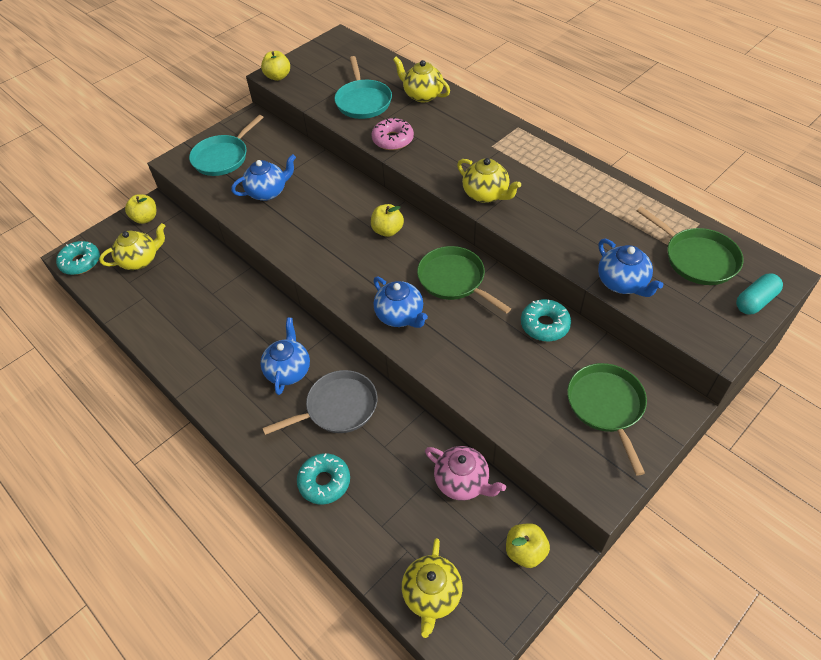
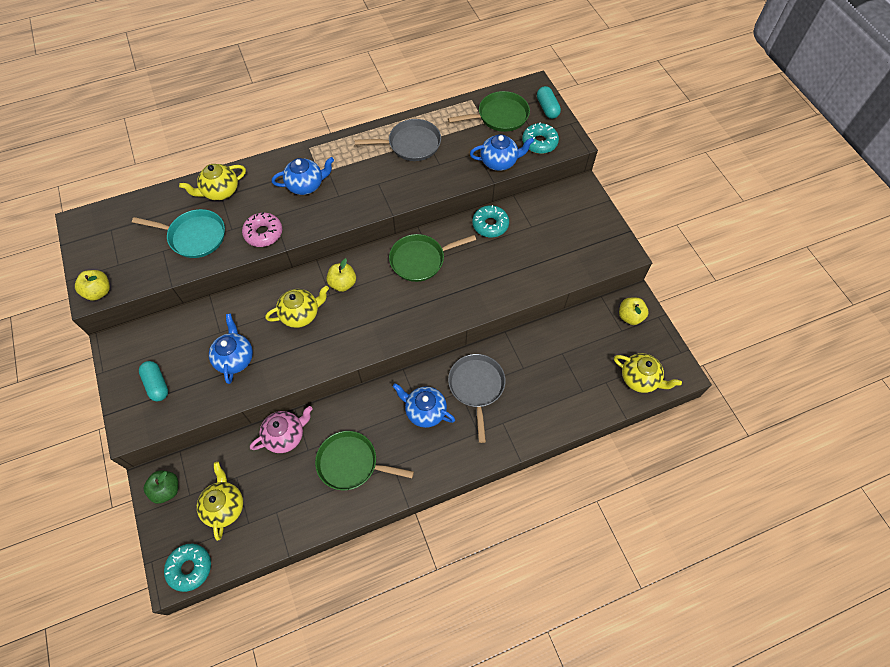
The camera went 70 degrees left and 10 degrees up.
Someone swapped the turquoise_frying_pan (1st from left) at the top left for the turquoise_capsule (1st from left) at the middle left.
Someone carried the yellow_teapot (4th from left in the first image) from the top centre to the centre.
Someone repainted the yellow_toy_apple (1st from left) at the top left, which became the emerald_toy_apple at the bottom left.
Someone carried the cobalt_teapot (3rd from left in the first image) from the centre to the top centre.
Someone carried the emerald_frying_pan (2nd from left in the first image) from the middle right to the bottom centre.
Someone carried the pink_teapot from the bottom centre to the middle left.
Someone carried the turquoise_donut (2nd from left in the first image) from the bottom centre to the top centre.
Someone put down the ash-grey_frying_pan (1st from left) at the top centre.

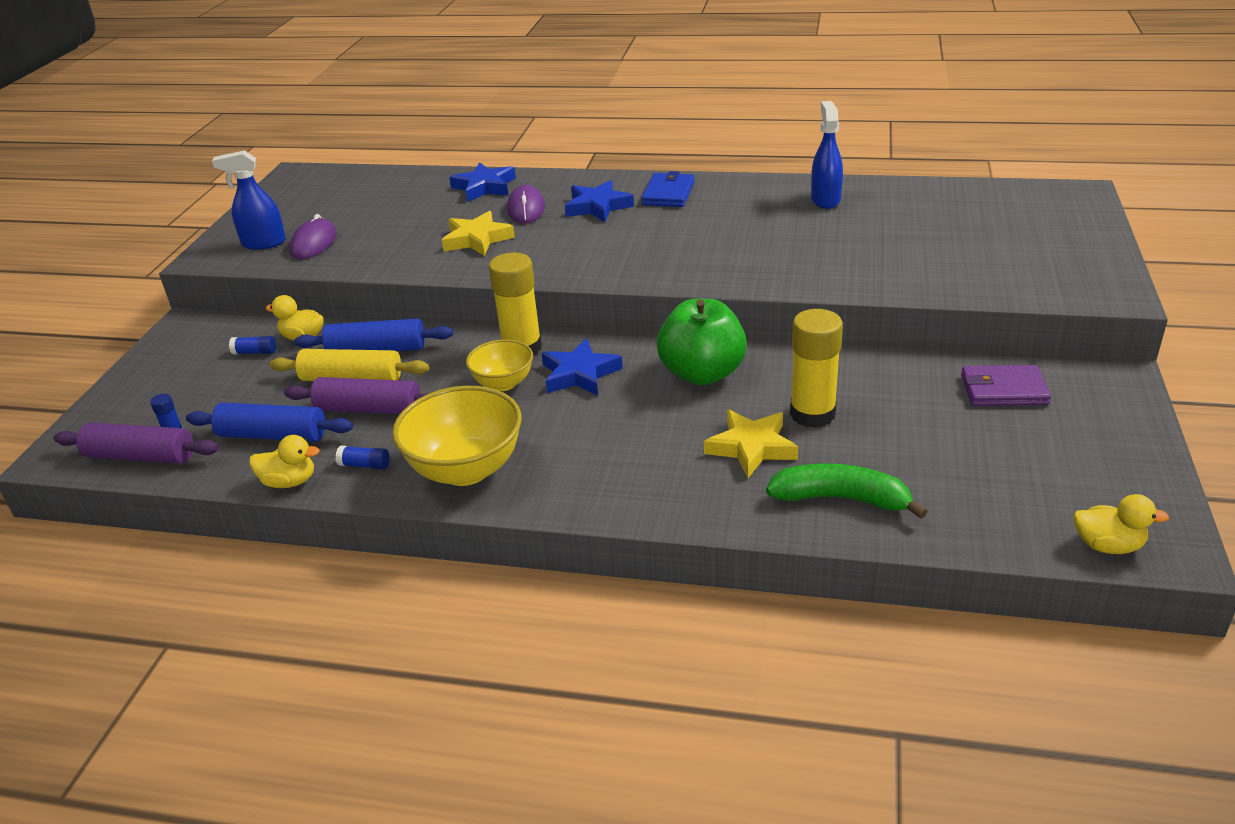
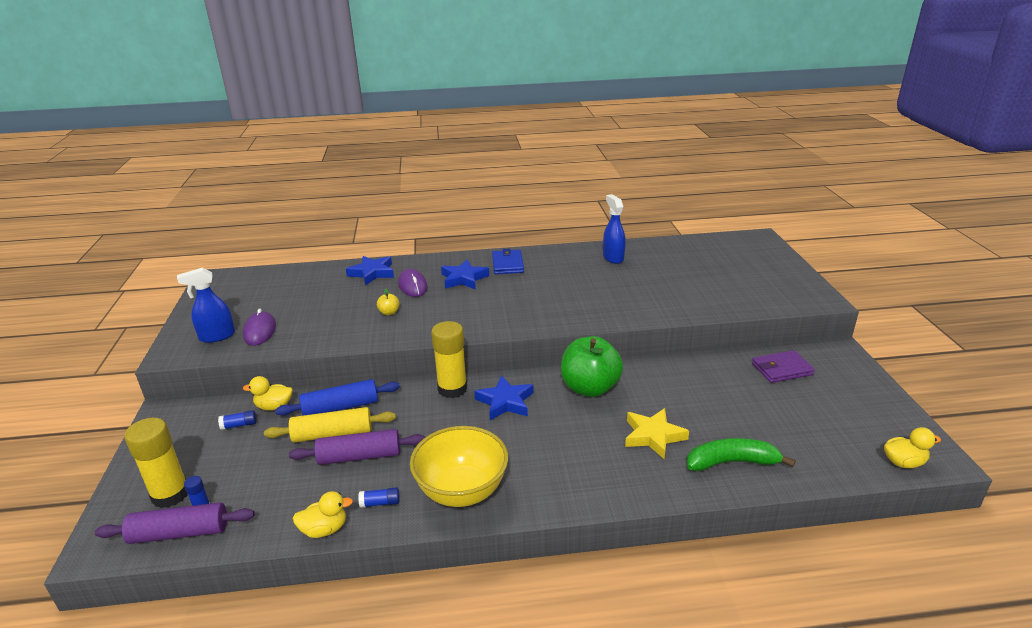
The camera went 20 degrees left and 5 degrees down.
Someone swapped the yellow_star (1st from left) at the top centre for the yellow_toy_apple at the centre.
Someone carried the yellow_glue (2nd from left in the first image) from the centre to the bottom left.
Someone took away the yellow_serving_bowl (2nd from left) at the centre.
Someone took away the cobalt_pastry_roller (1st from left) at the middle left.

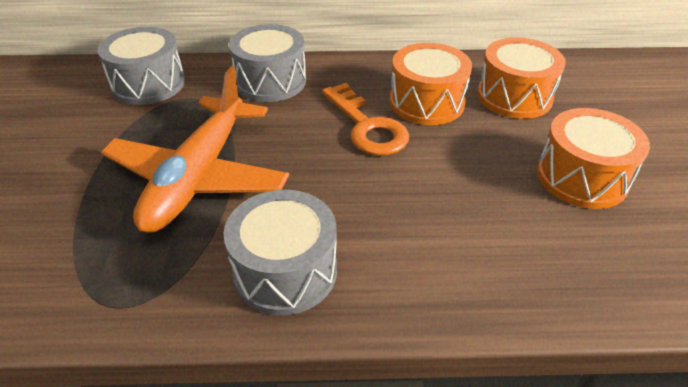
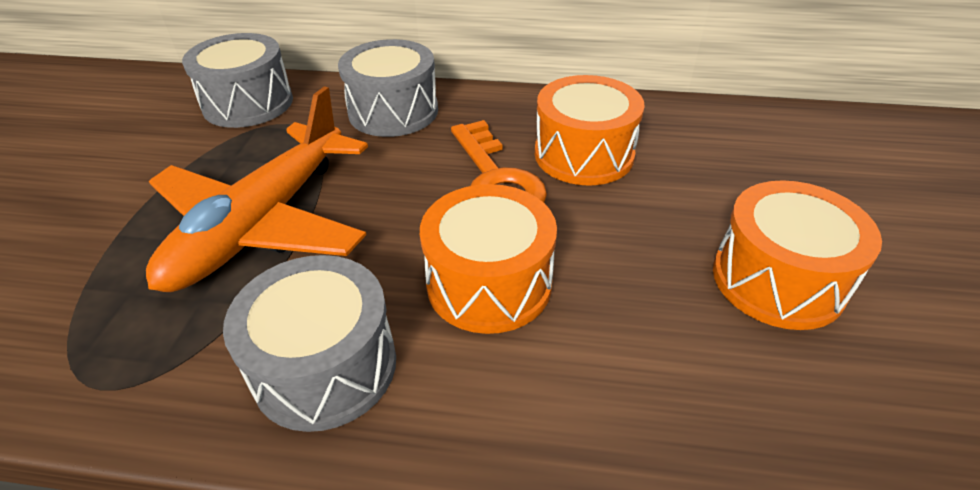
The camera went 10 degrees right and 0 degrees up.
Someone carried the orange-coloured_snare_drum (2nd from left in the first image) from the top right to the centre.

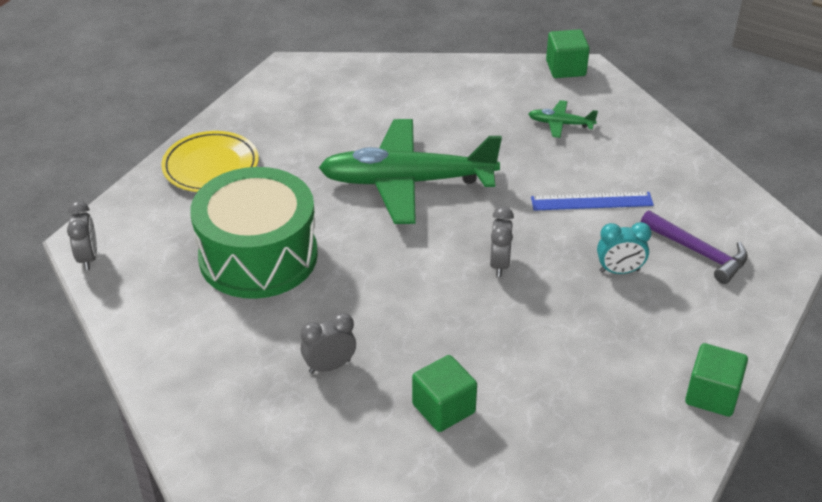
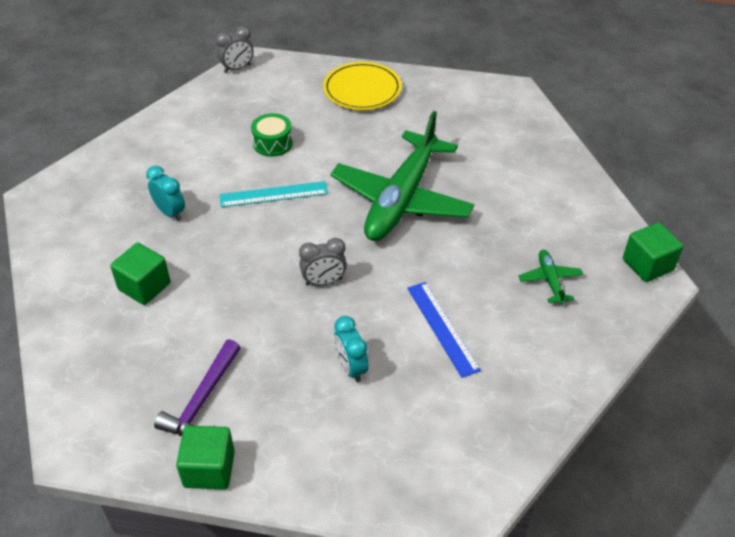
The camera went 70 degrees right and 5 degrees up.
Someone rotated the emerald_plane (1st from left) at the centre by 135 degrees counterclockwise.
Someone scaled the emerald_snare_drum at the middle left by 0.42.
Someone carried the royal_purple_hammer from the middle right to the bottom left.
Someone repainted the ash-grey_clock (2nd from left) at the bottom centre, which became the turquoise_clock (1st from left) at the middle left.
Someone put down the turquoise_ruler at the centre.

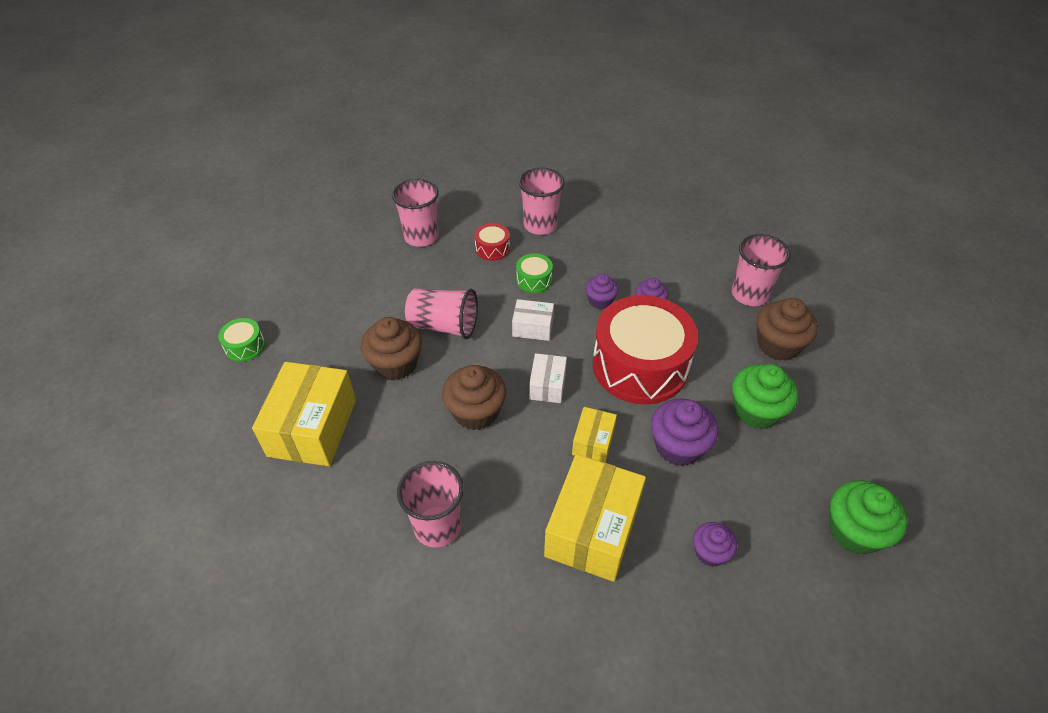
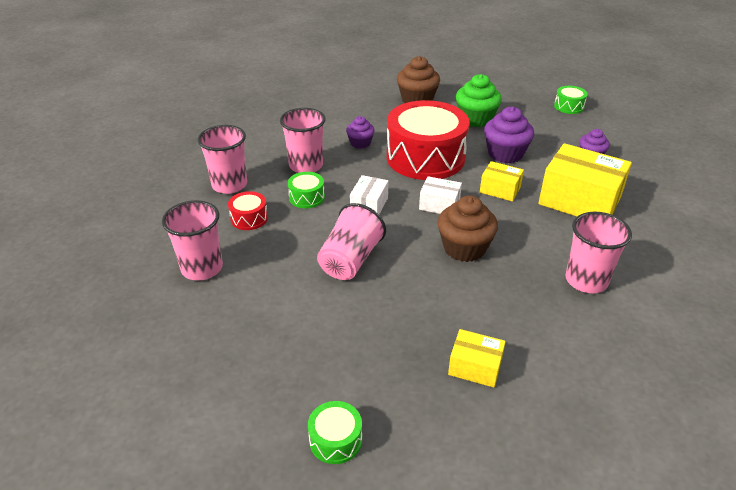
The camera went 80 degrees left and 10 degrees down.
Someone carried the pink_cup (5th from left in the first image) from the middle right to the top centre.
Someone took away the royal_purple_fairy_cake (1st from left) at the centre.
Someone took away the dark_brown_fairy_cake (1st from left) at the centre.
Someone scaled the yellow_box (1st from left) at the middle left by 0.51.
Someone swapped the emerald_fairy_cake (2nd from left) at the bottom right for the emerald_snare_drum (3rd from left) at the top right.

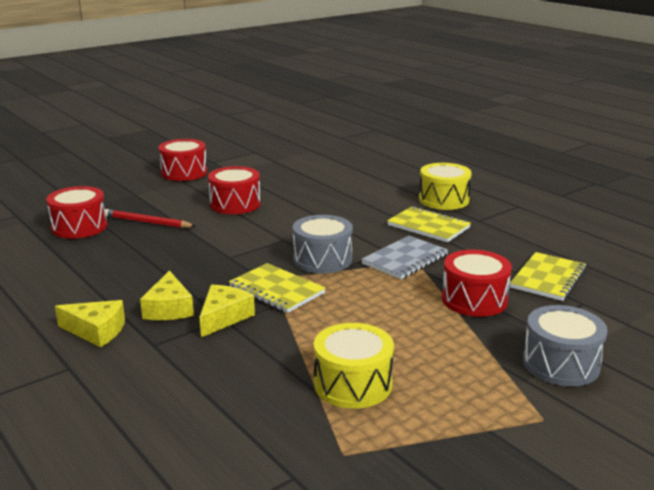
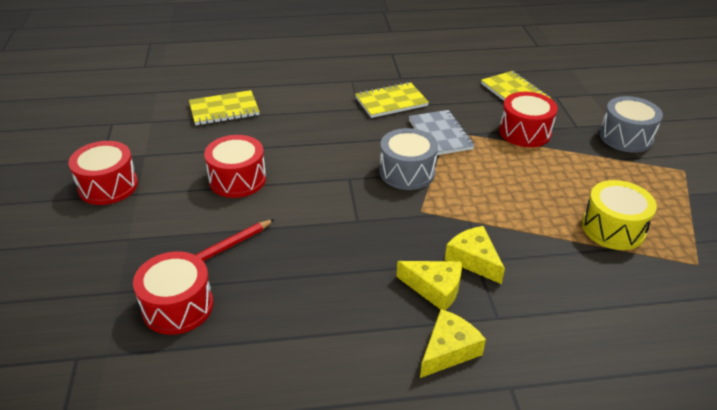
The camera went 60 degrees left and 15 degrees up.
Someone took away the yellow_snare_drum (2nd from left) at the middle right.
Someone carried the yellow_exercise_book (1st from left) from the centre to the top left.

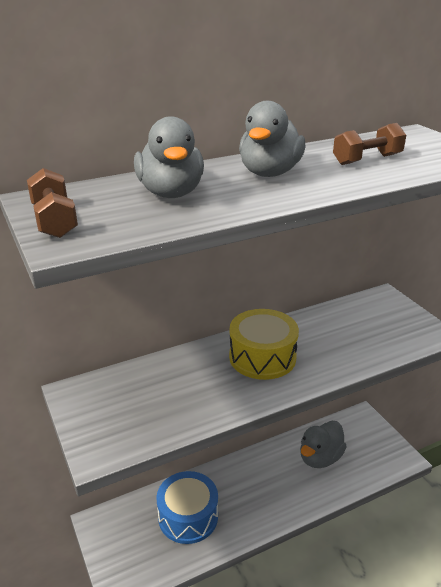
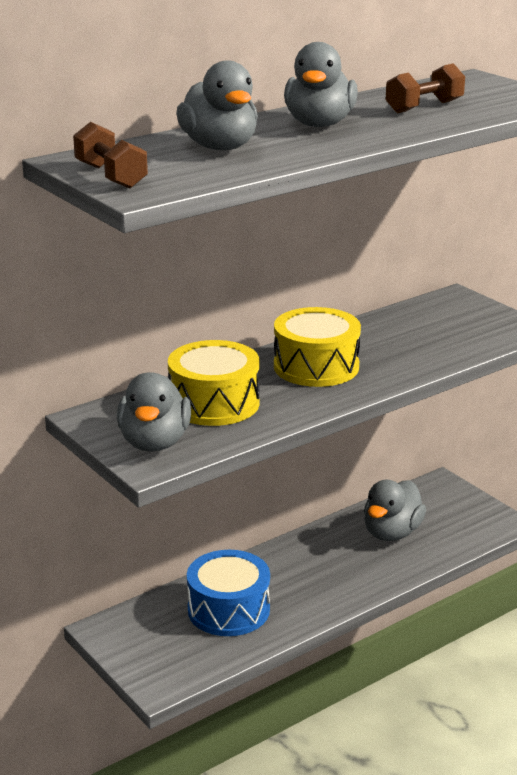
The camera went 10 degrees left and 5 degrees down.
Someone put down the yellow_snare_drum (1st from left) at the centre.
Someone put down the ash-grey_duck (1st from left) at the middle left.

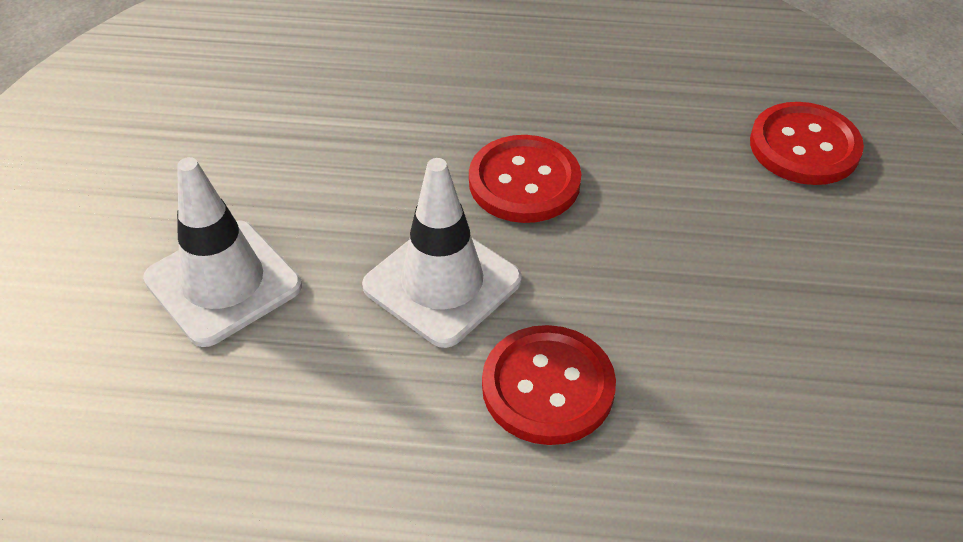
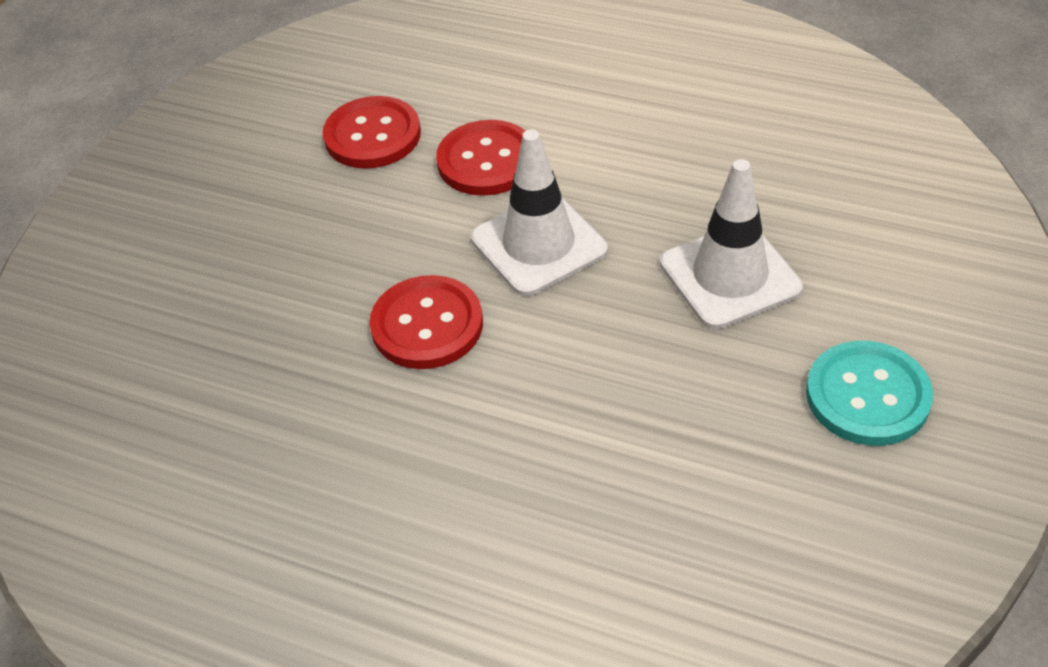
The camera went 160 degrees left and 0 degrees up.
Someone carried the red_shirt_button (3rd from left in the first image) from the top right to the top centre.
Someone put down the turquoise_shirt_button at the middle right.

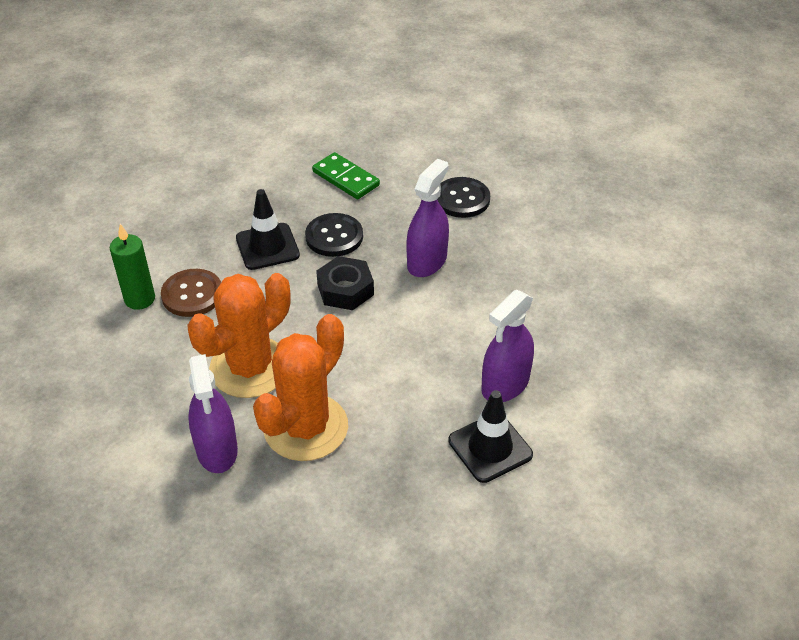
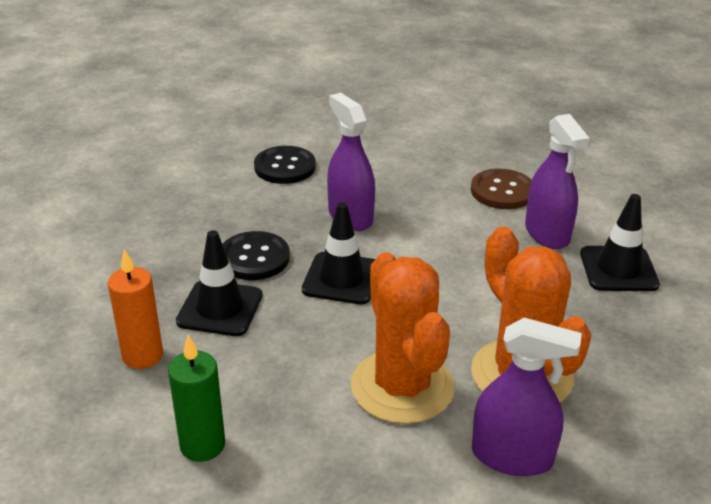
The camera went 60 degrees left and 10 degrees down.
Someone took away the emerald_domino at the top centre.
Someone swapped the jet-black_hexagon_nut at the centre for the jet-black_traffic_cone (2nd from left) at the centre.
Someone carried the dark_brown_shirt_button from the middle left to the middle right.
Someone put down the orange-coloured_pillar_candle at the middle left.

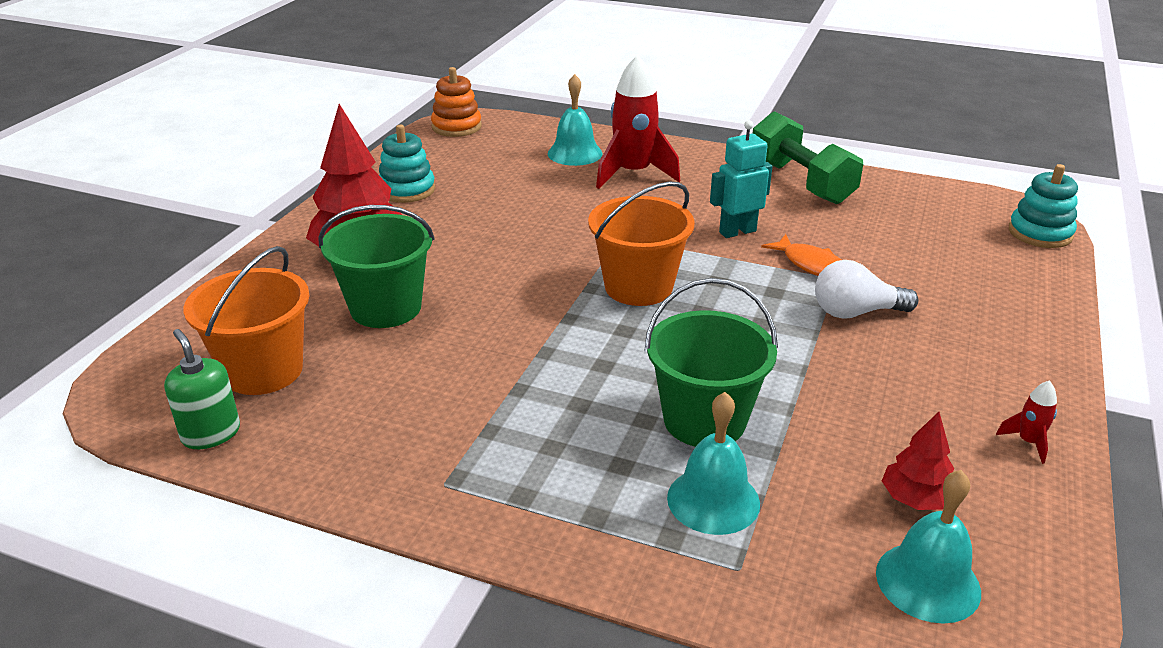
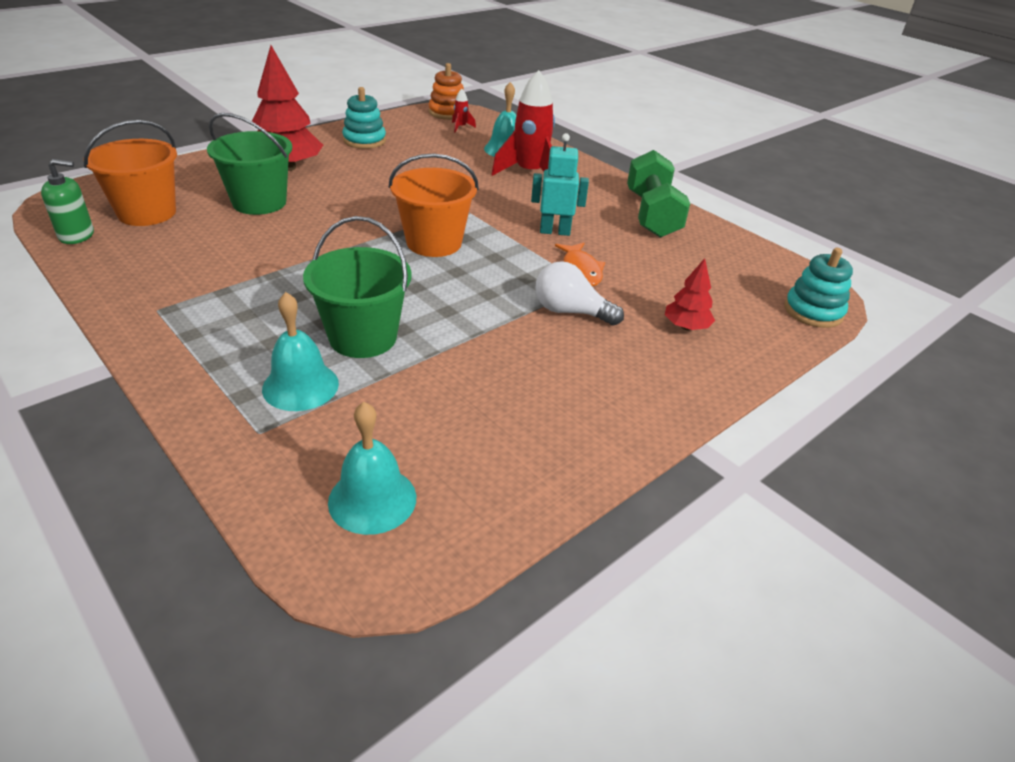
The camera went 25 degrees right and 5 degrees up.
Someone rotated the emerald_soap_pump at the middle left by 90 degrees clockwise.
Someone carried the red_rocket (2nd from left in the first image) from the middle right to the top centre.
Someone carried the red_tree (2nd from left) from the bottom right to the middle right.

